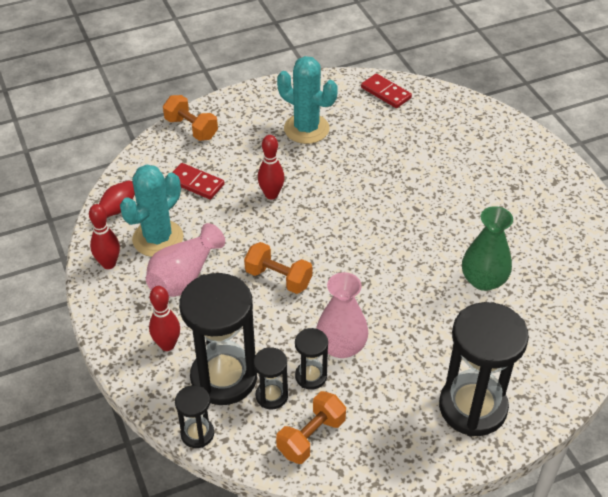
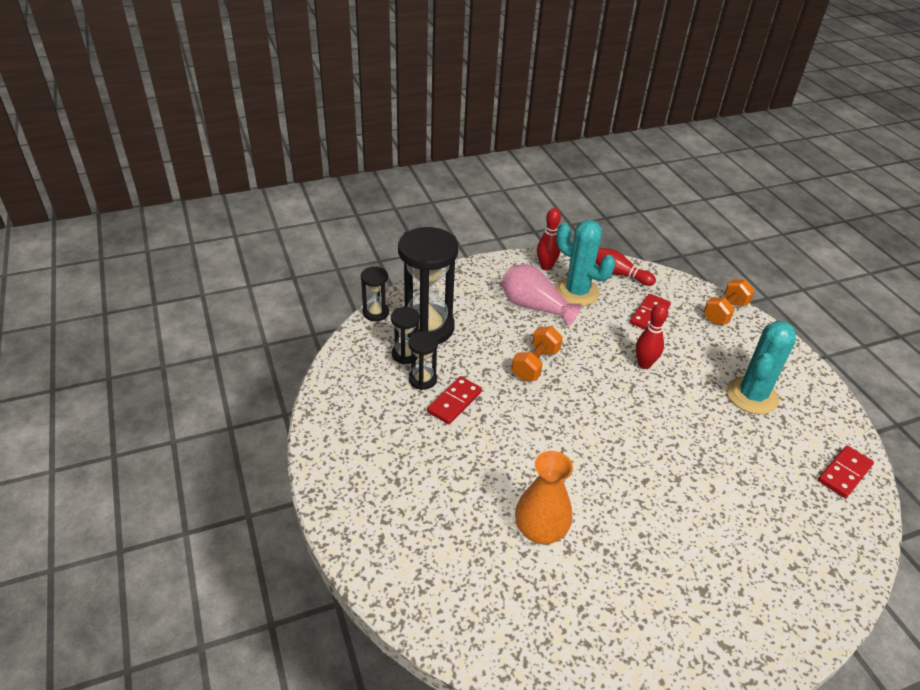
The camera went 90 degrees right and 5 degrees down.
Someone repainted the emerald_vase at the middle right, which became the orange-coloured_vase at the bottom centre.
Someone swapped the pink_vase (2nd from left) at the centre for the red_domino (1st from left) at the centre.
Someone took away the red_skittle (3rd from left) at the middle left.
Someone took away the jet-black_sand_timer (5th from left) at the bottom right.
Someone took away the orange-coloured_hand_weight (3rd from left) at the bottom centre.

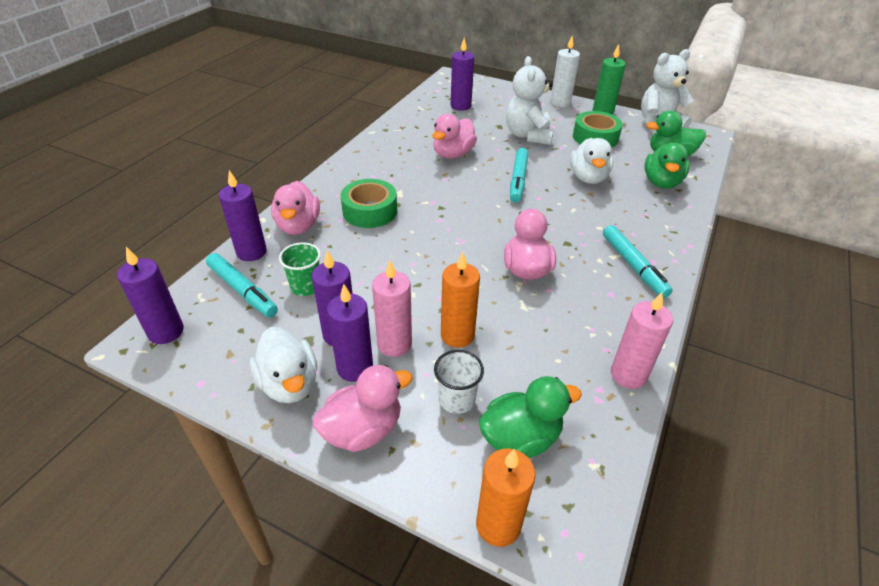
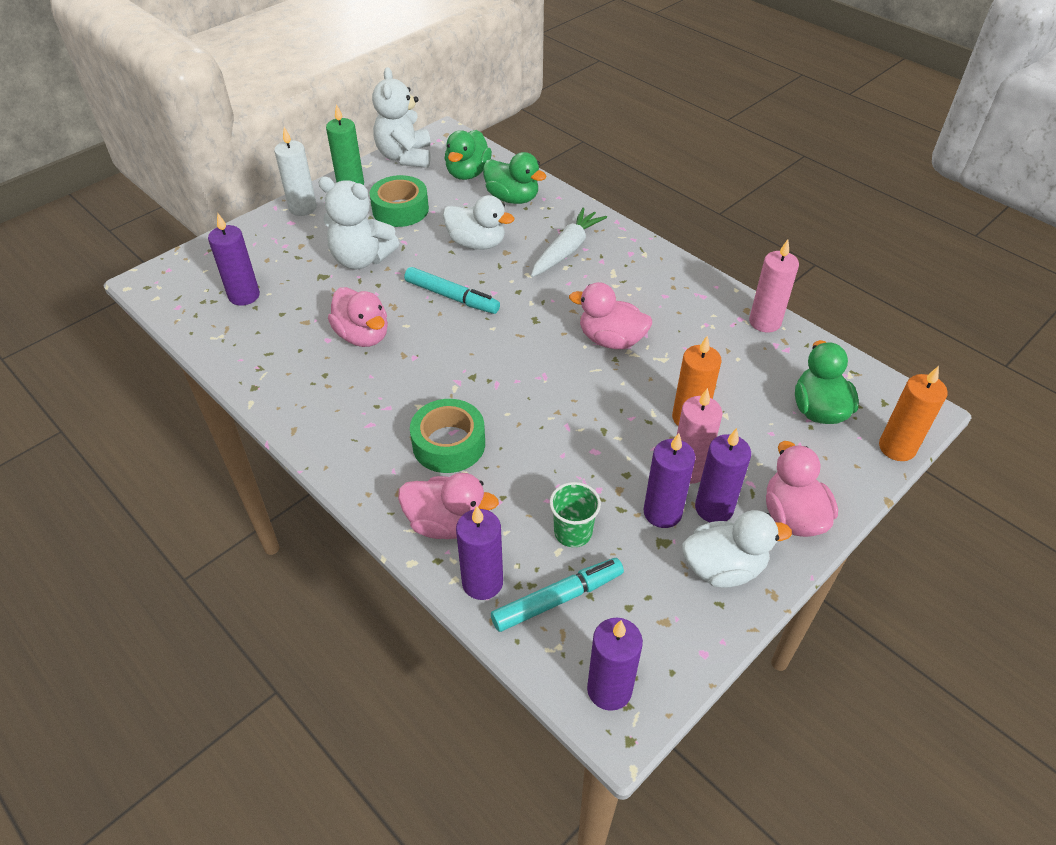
The camera went 70 degrees left and 5 degrees up.
Someone took away the turquoise_marker (3rd from left) at the middle right.
Someone took away the snow-white_cup at the centre.
Someone put down the snow-white_root_vegetable at the top centre.

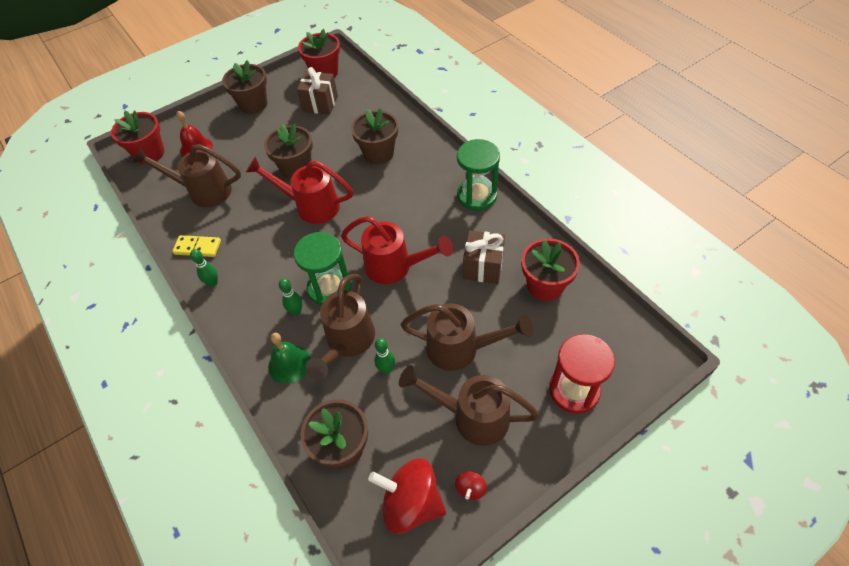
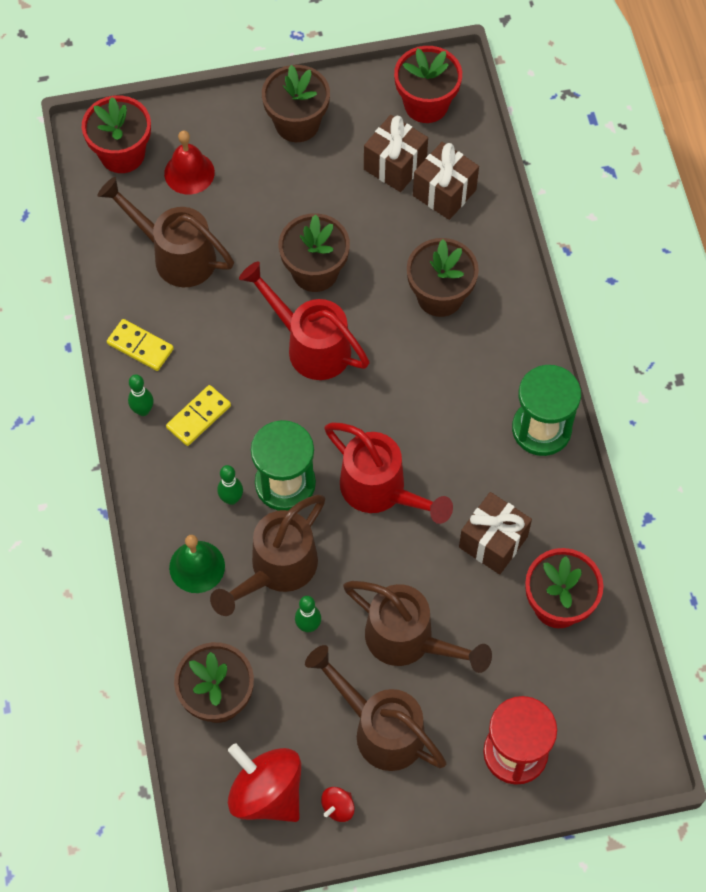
The camera went 20 degrees right and 10 degrees up.
Someone put down the dark_brown_gift (2nd from left) at the top centre.
Someone put down the yellow_domino (2nd from left) at the middle left.

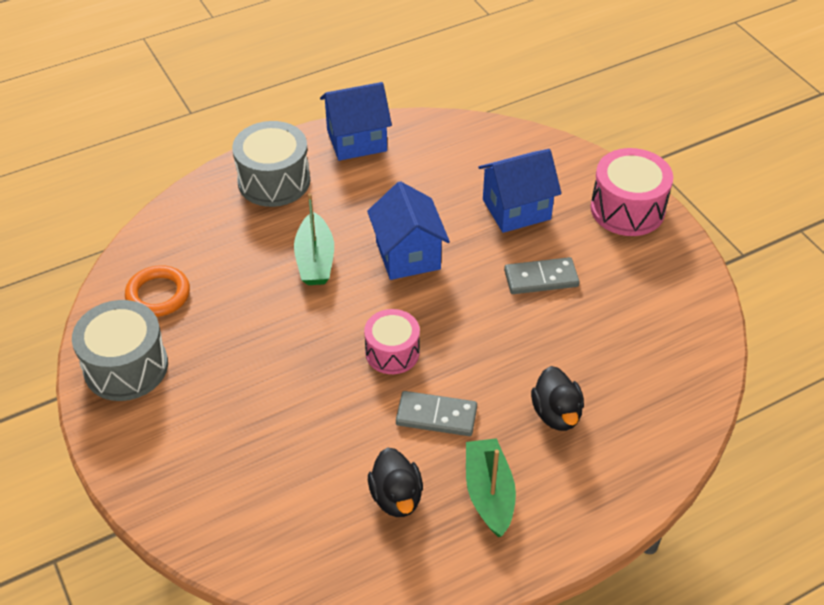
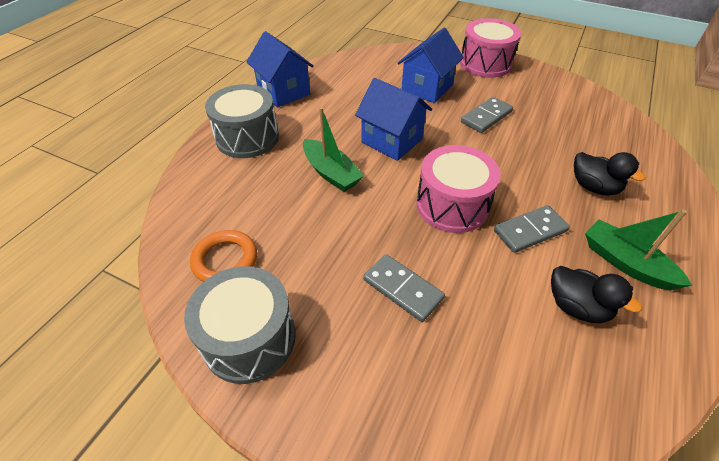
The camera went 35 degrees left and 0 degrees up.
Someone rotated the cobalt_house (1st from left) at the top centre by 75 degrees counterclockwise.
Someone scaled the pink_snare_drum (1st from left) at the centre by 1.52.
Someone put down the ash-grey_domino (1st from left) at the centre.

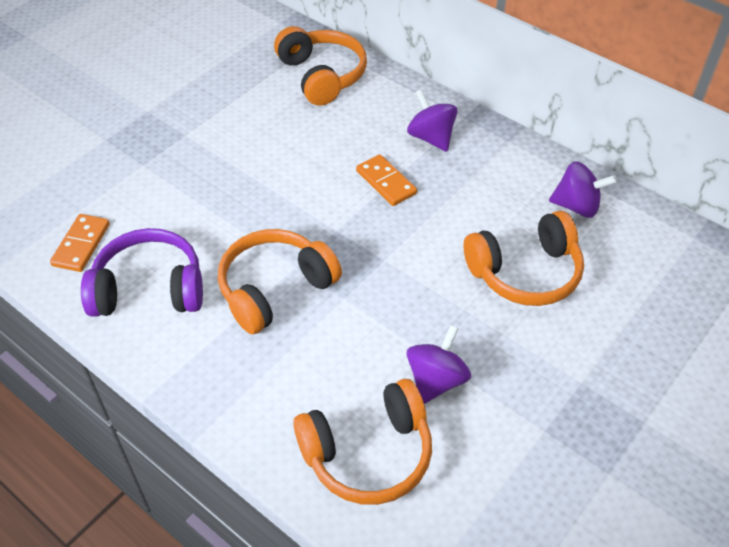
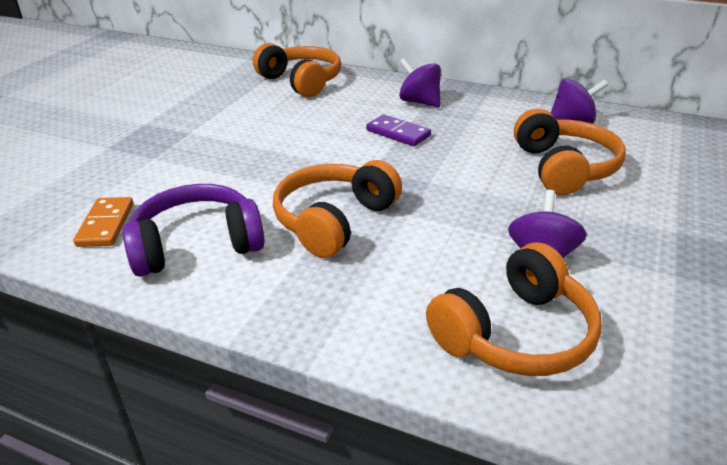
The camera went 15 degrees left and 15 degrees down.
Someone repainted the orange-coloured_domino (2nd from left) at the top centre, which became the royal_purple_domino at the top centre.
Someone rotated the orange-coloured_headphones (4th from left) at the middle right by 60 degrees counterclockwise.

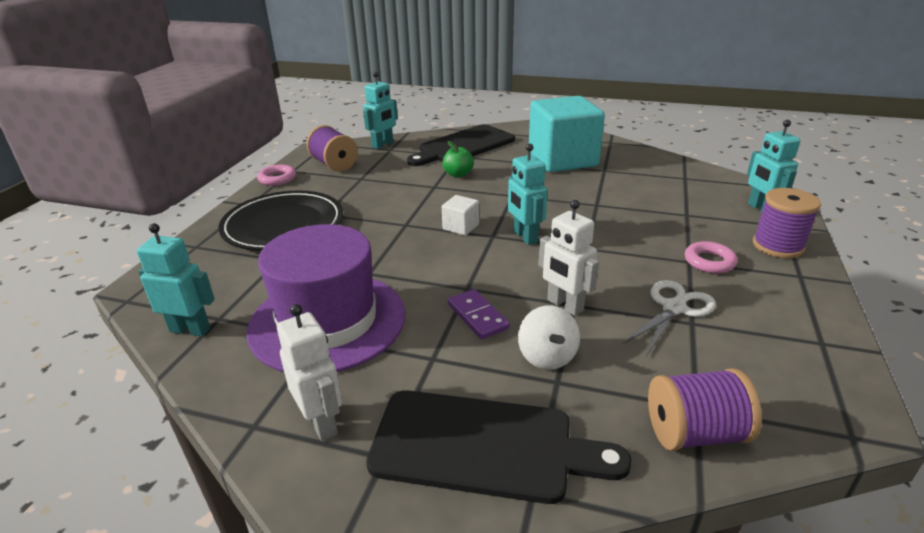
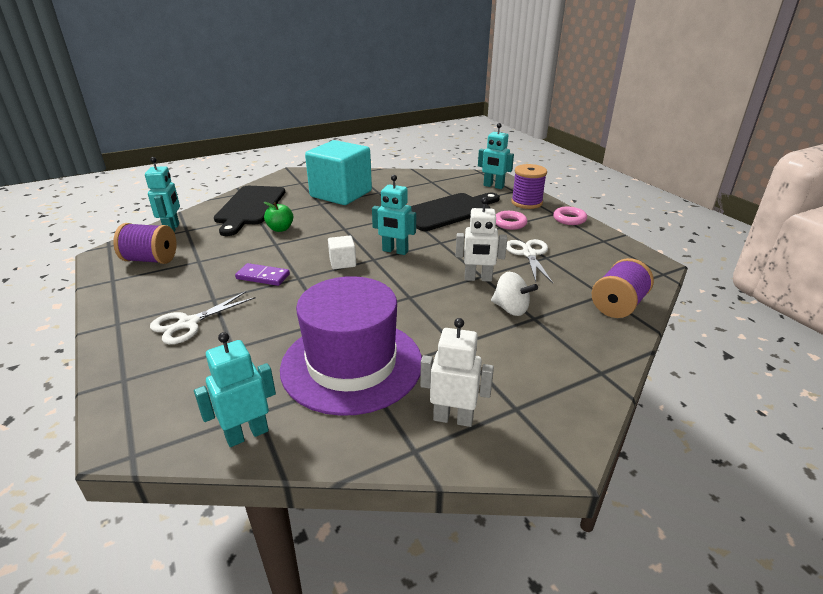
The camera went 45 degrees left and 0 degrees up.
Someone carried the pink_hoop (1st from left in the first image) from the top left to the middle right.
Someone swapped the jet-black_plate at the middle left for the snow-white_shears (1st from left) at the middle left.
Someone carried the royal_purple_domino from the centre to the middle left.
Someone carried the jet-black_cutting_board (2nd from left) from the bottom centre to the centre.

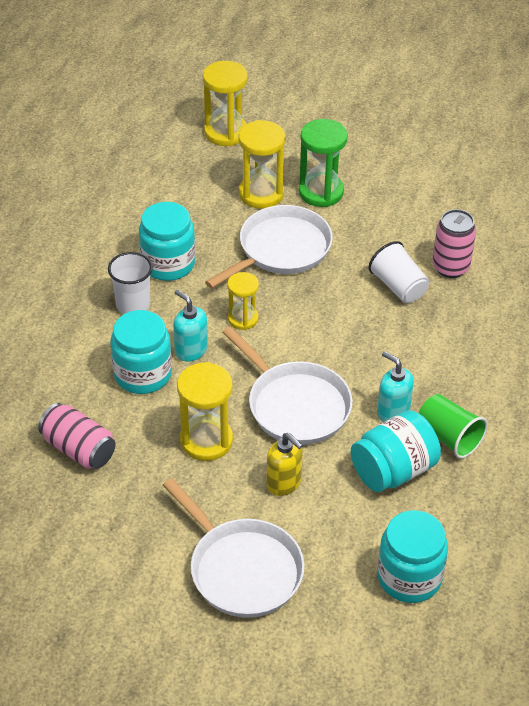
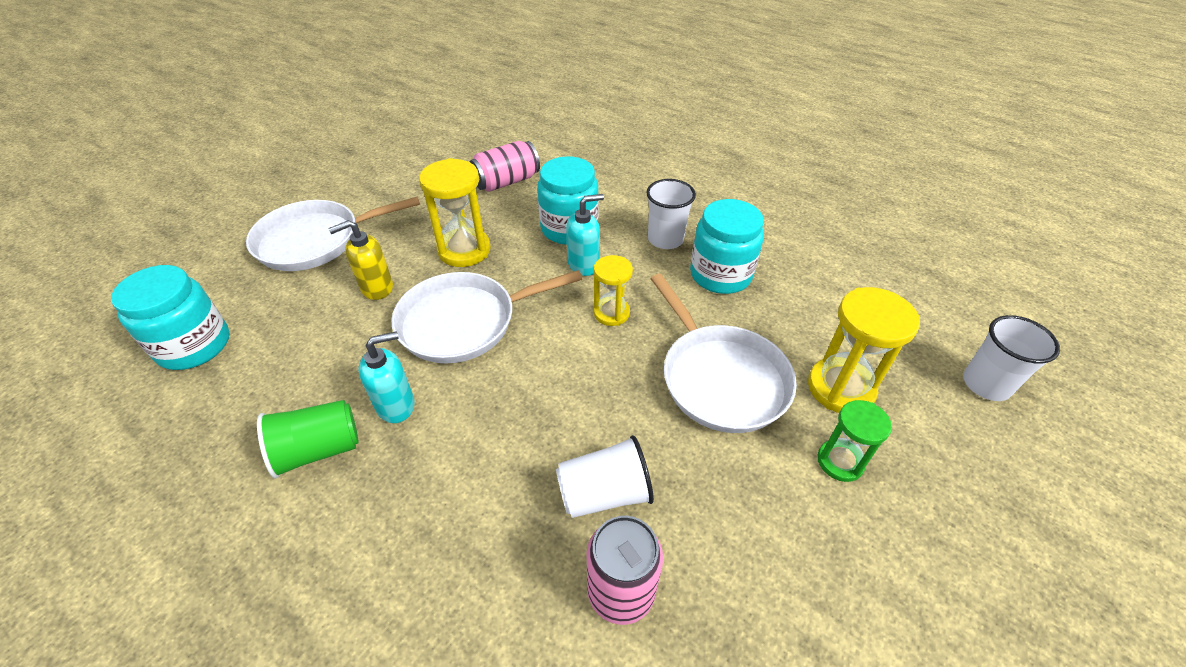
The camera went 110 degrees right and 0 degrees up.
Someone swapped the yellow_sand_timer (2nd from left) at the top centre for the snow-white_cup (3rd from left) at the middle right.
Someone scaled the emerald_sand_timer at the top centre by 0.62.
Someone took away the turquoise_jar (3rd from left) at the middle right.

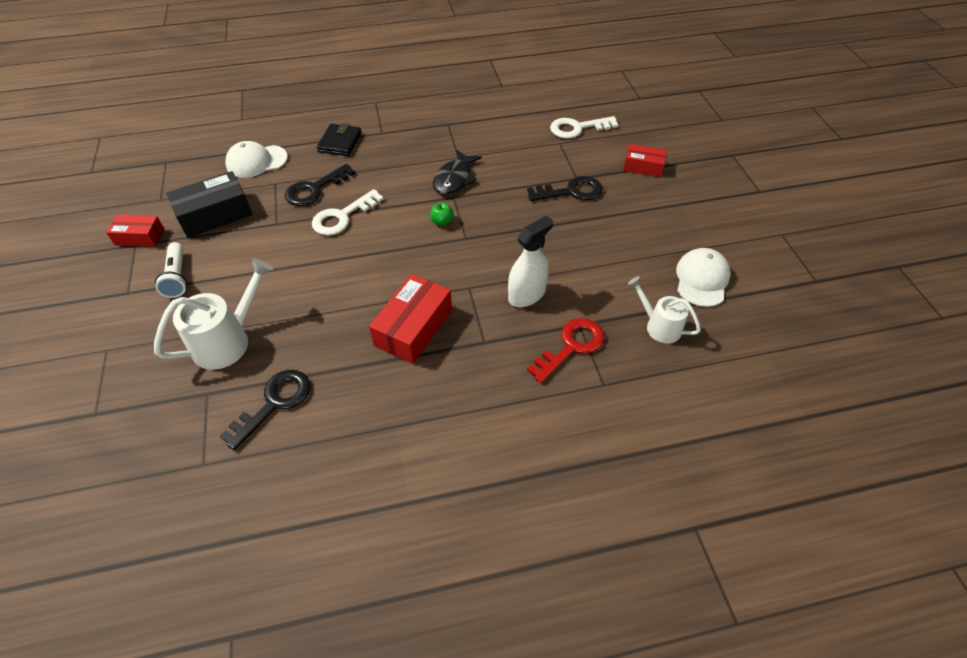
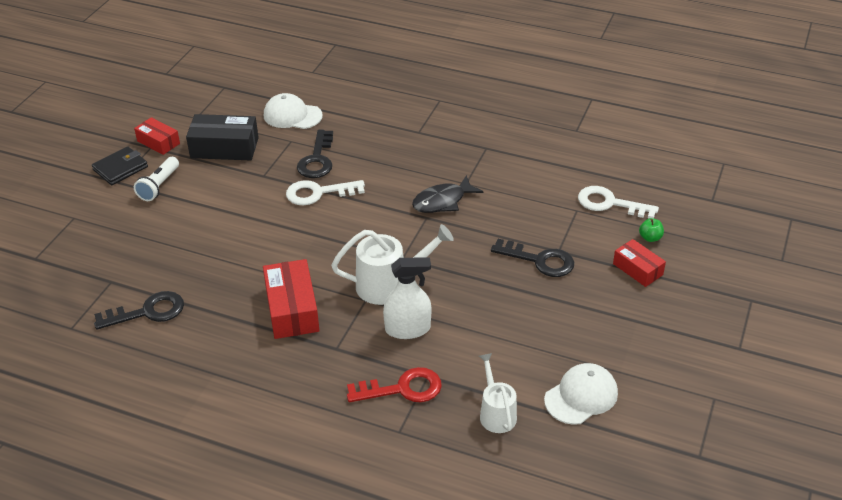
The camera went 35 degrees right and 10 degrees down.
Someone carried the jet-black_wallet from the top centre to the top left.
Someone rotated the jet-black_key (2nd from left) at the top left by 75 degrees counterclockwise.
Someone carried the emerald_toy_apple from the top centre to the middle right.
Someone carried the snow-white_sprinkling_can (1st from left) from the middle left to the centre.
Someone rotated the red_box (2nd from left) at the centre by 75 degrees counterclockwise.

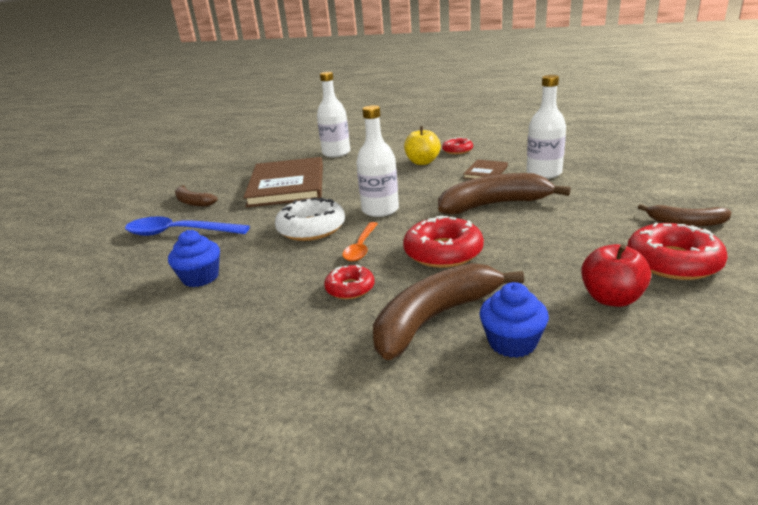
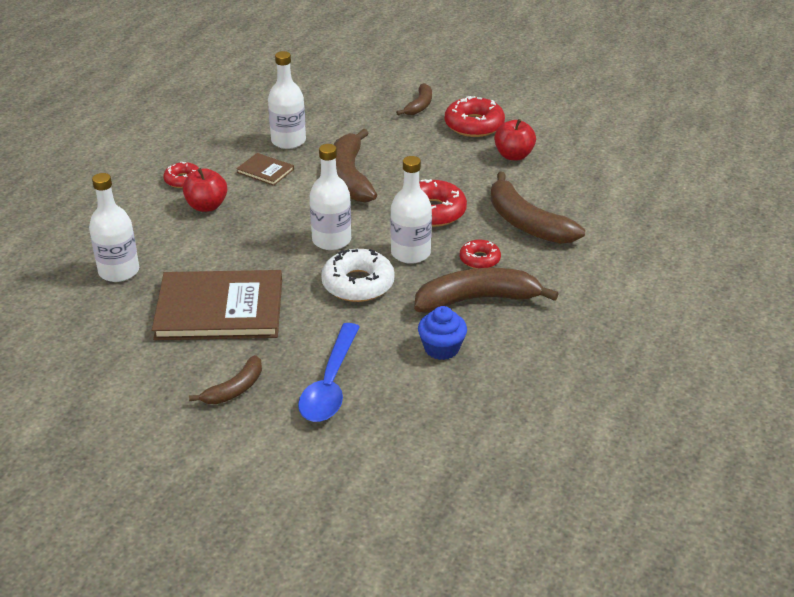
The camera went 90 degrees left and 10 degrees up.
Someone repainted the yellow_toy_apple at the top centre, which became the red_toy_apple (1st from left) at the top left.
Someone swapped the orange-coloured_teaspoon at the centre for the snow-white_bottle (4th from left) at the centre.
Someone took away the cobalt_fairy_cake (2nd from left) at the middle right.
Someone put down the dark_brown_banana_fruit (4th from left) at the centre.

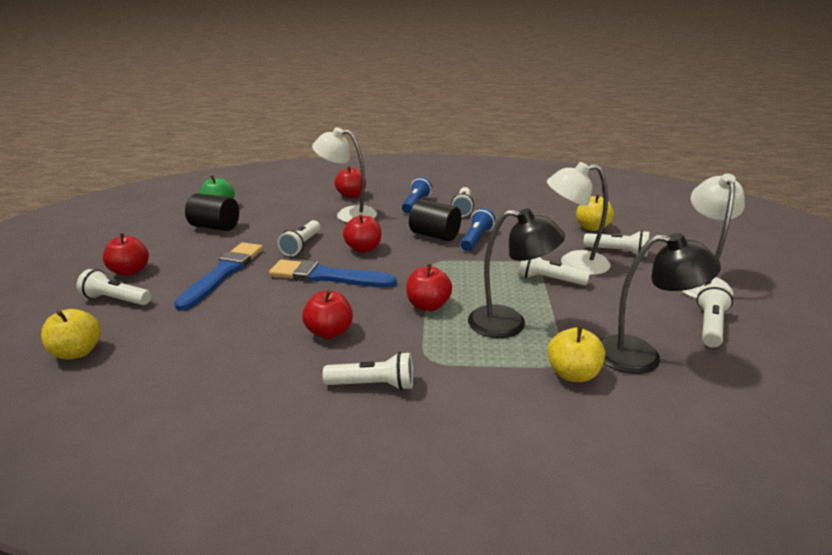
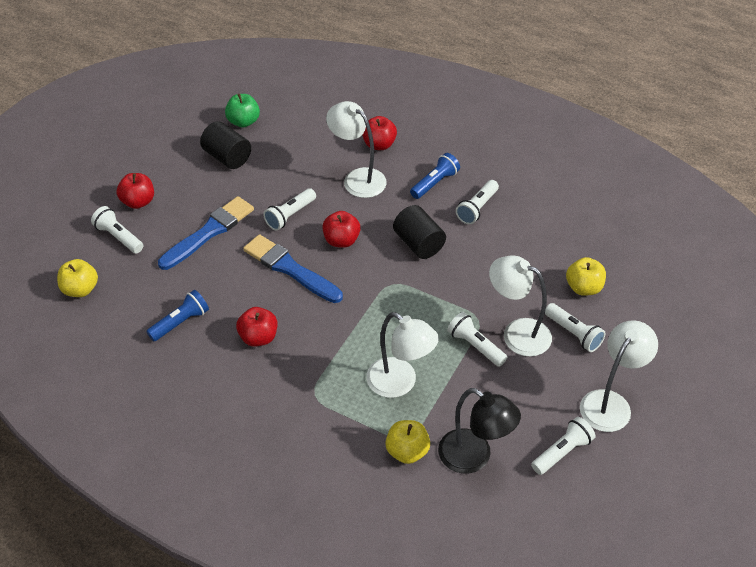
The camera went 25 degrees right and 20 degrees up.
Someone carried the cobalt_flashlight (2nd from left in the first image) from the centre to the middle left.
Someone repainted the jet-black_desk_lamp (1st from left) at the centre, which became the snow-white_desk_lamp (2nd from left) at the centre.
Someone took away the red_toy_apple (5th from left) at the centre.
Someone took away the snow-white_flashlight (3rd from left) at the bottom centre.

